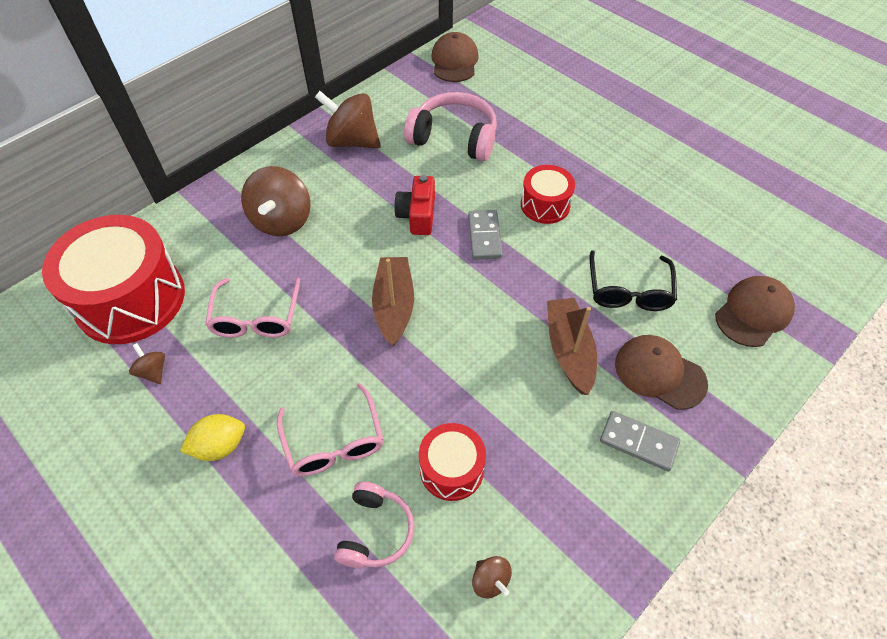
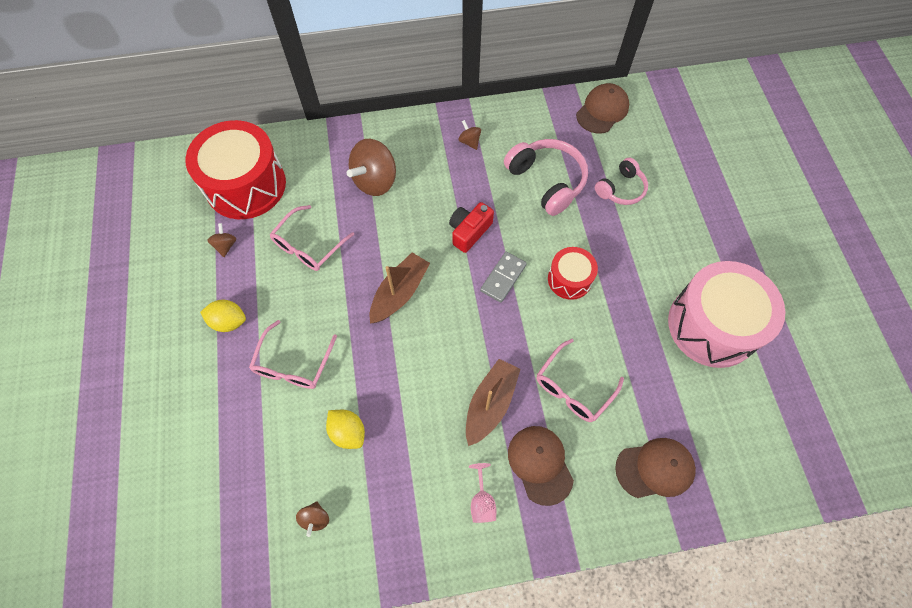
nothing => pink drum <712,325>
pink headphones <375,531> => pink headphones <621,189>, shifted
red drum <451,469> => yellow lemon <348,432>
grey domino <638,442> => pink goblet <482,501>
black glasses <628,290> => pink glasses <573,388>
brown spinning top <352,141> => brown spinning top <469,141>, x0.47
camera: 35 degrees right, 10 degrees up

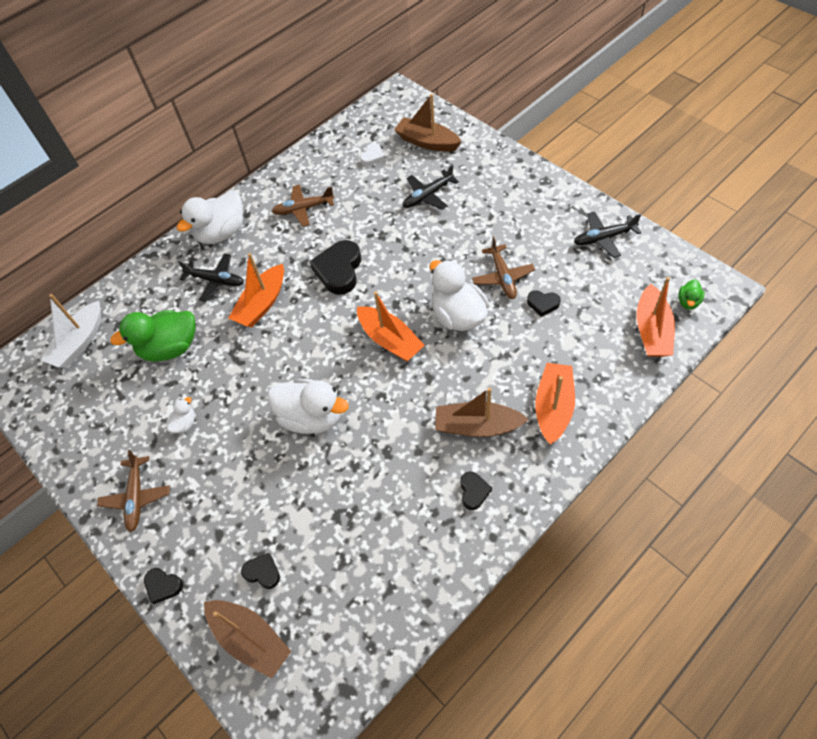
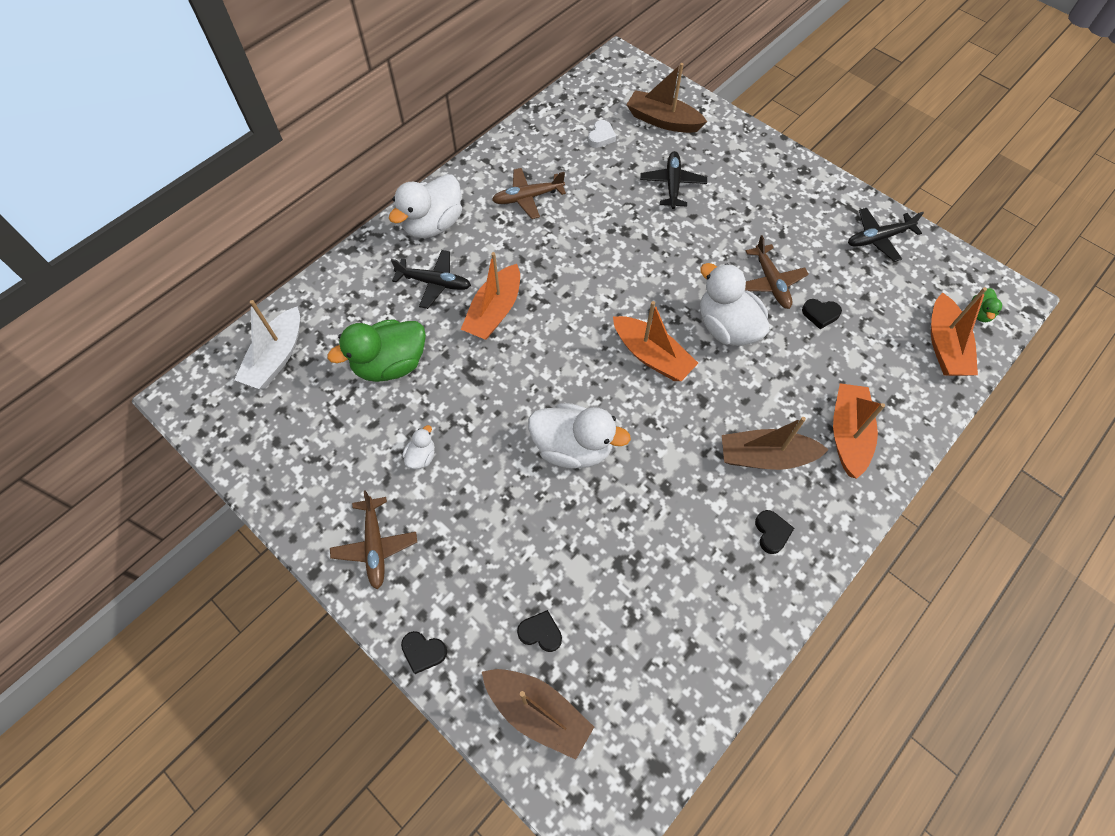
black heart <339,270> => nothing
black plane <428,195> => black plane <672,184>, 135 degrees clockwise
camera: 10 degrees left, 5 degrees up

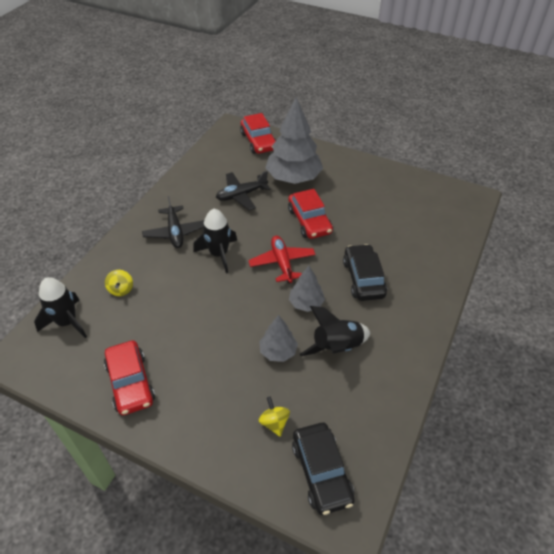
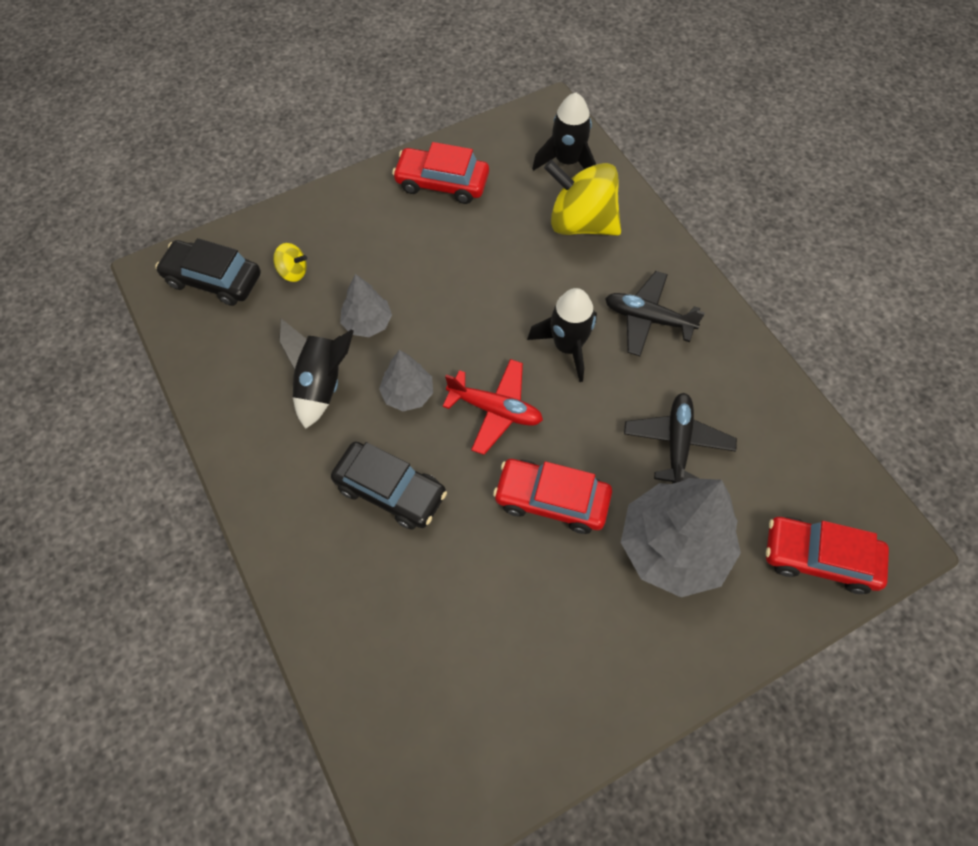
yellow spinning top <121,289> => yellow spinning top <581,223>, x2.22
camera: 125 degrees right, 15 degrees up

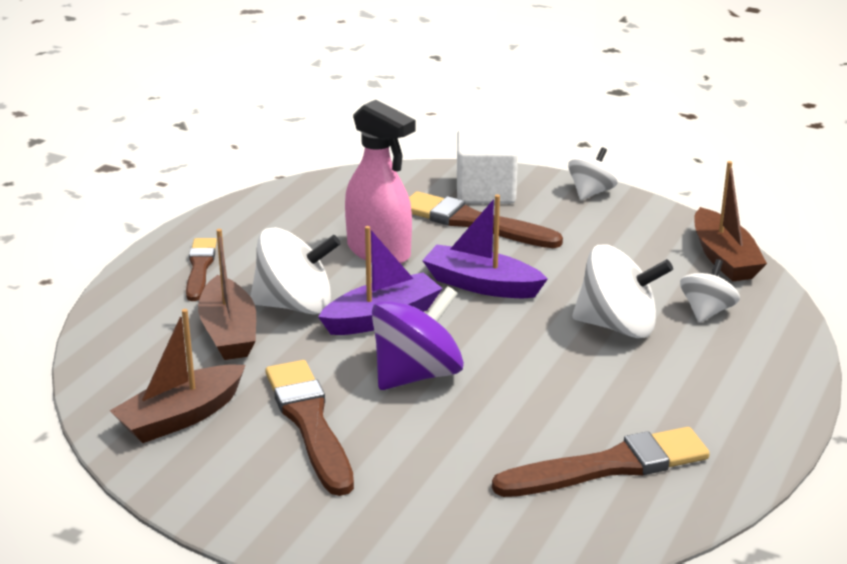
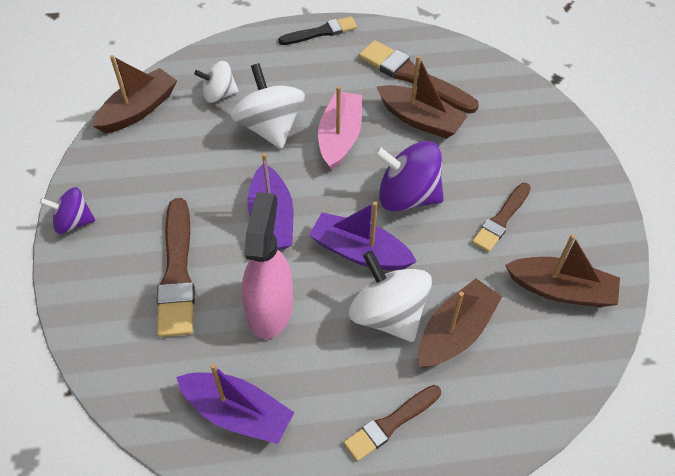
white cube <485,191> => nothing
nothing => purple boat <237,413>
nothing => black brush <320,32>
nothing => pink boat <340,137>
nothing => brown boat <420,119>
white spinning top <591,193> => purple spinning top <73,222>
brown brush <310,423> => brown brush <501,219>, x0.63
camera: 125 degrees left, 25 degrees up

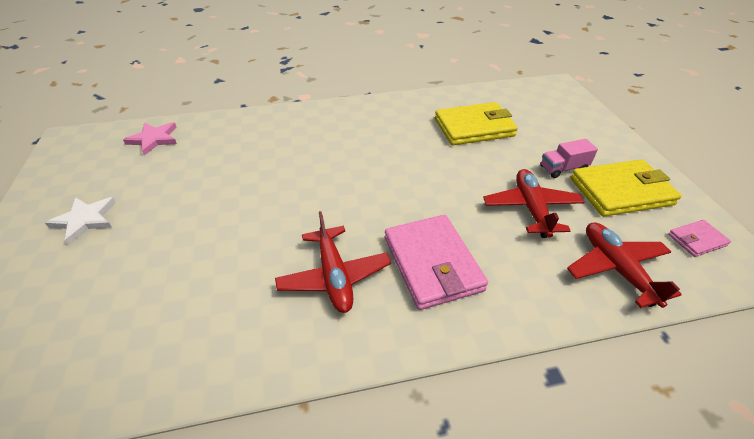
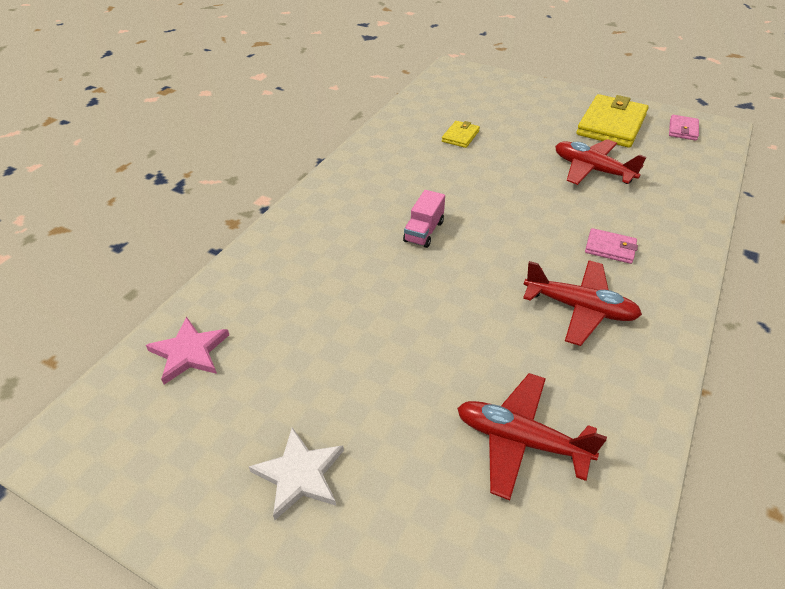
pink truck <563,168> => pink truck <423,232>, shifted
red plane <616,269> => red plane <520,440>, shifted
pink wallet <432,263> => pink wallet <610,248>, x0.49
yellow wallet <474,127> => yellow wallet <460,136>, x0.49
camera: 50 degrees left, 0 degrees up

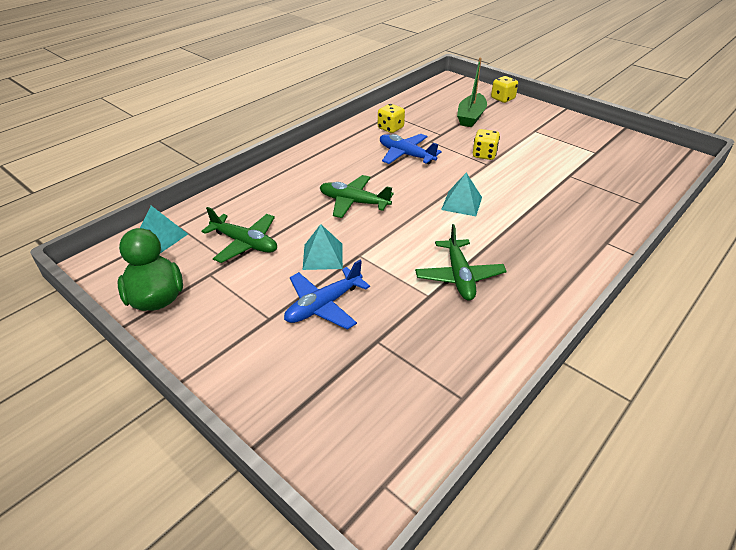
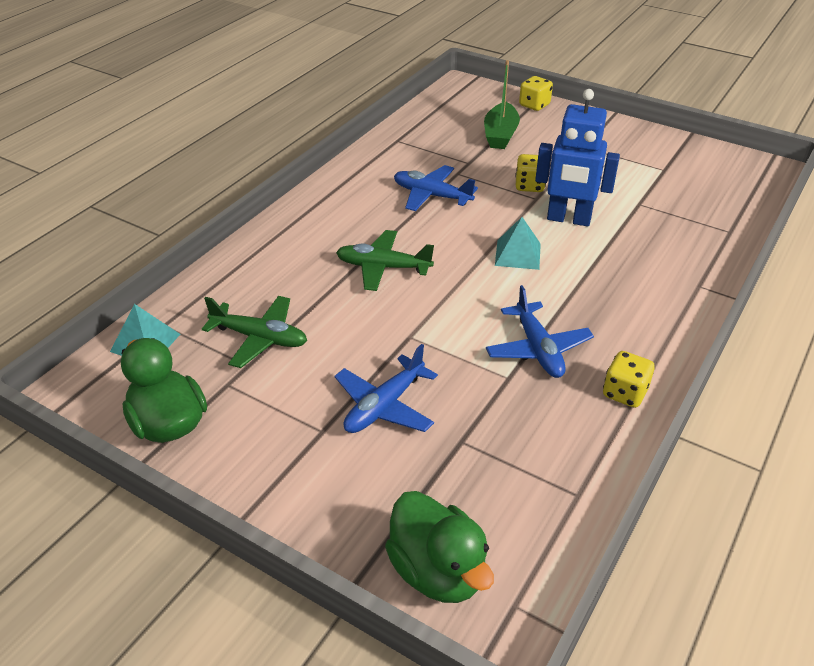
turquoise pyramid <323,256> => nothing
nothing => green duck <437,571>
nothing => blue robot <568,219>
yellow dice <390,128> => yellow dice <624,393>, shifted
green plane <459,276> => blue plane <538,349>
camera: 10 degrees left, 0 degrees up

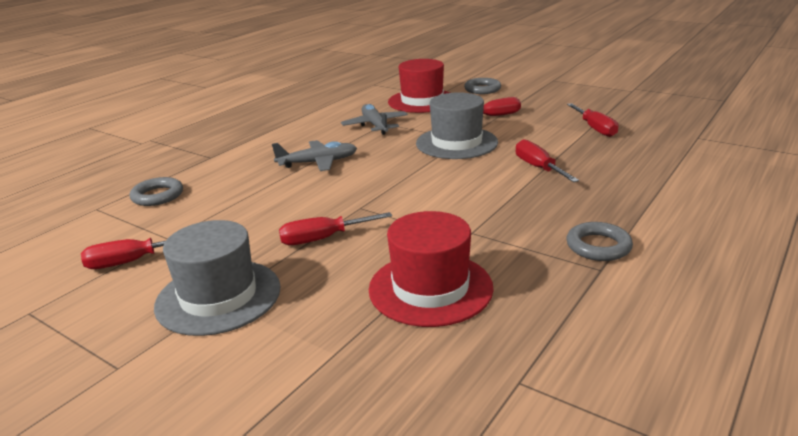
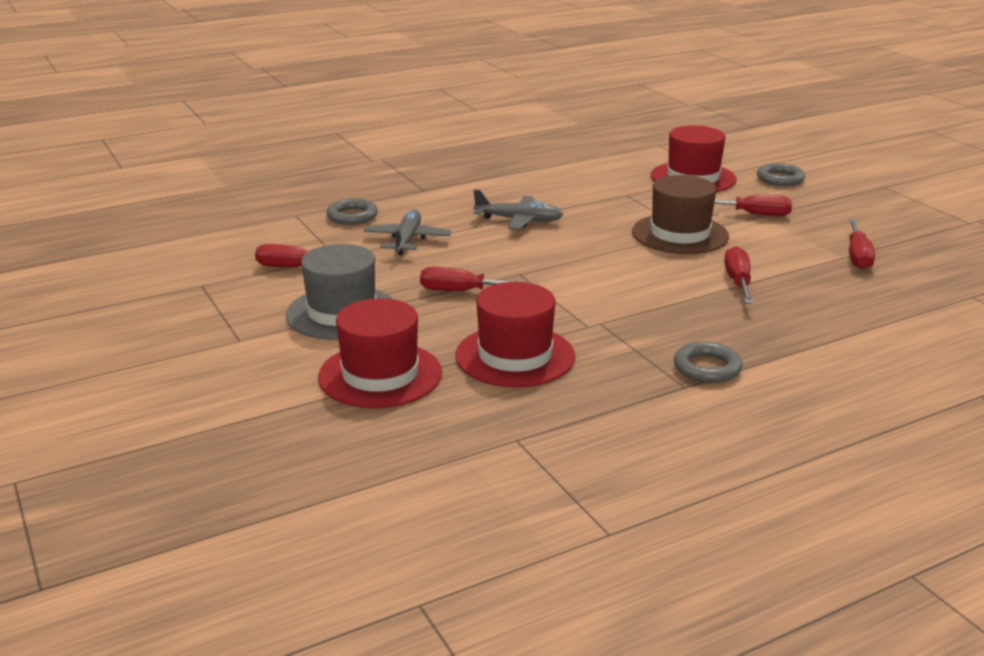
nothing => red hat <380,375>
grey plane <375,125> => grey plane <407,240>, shifted
grey hat <456,143> => brown hat <680,234>
camera: 25 degrees right, 0 degrees up

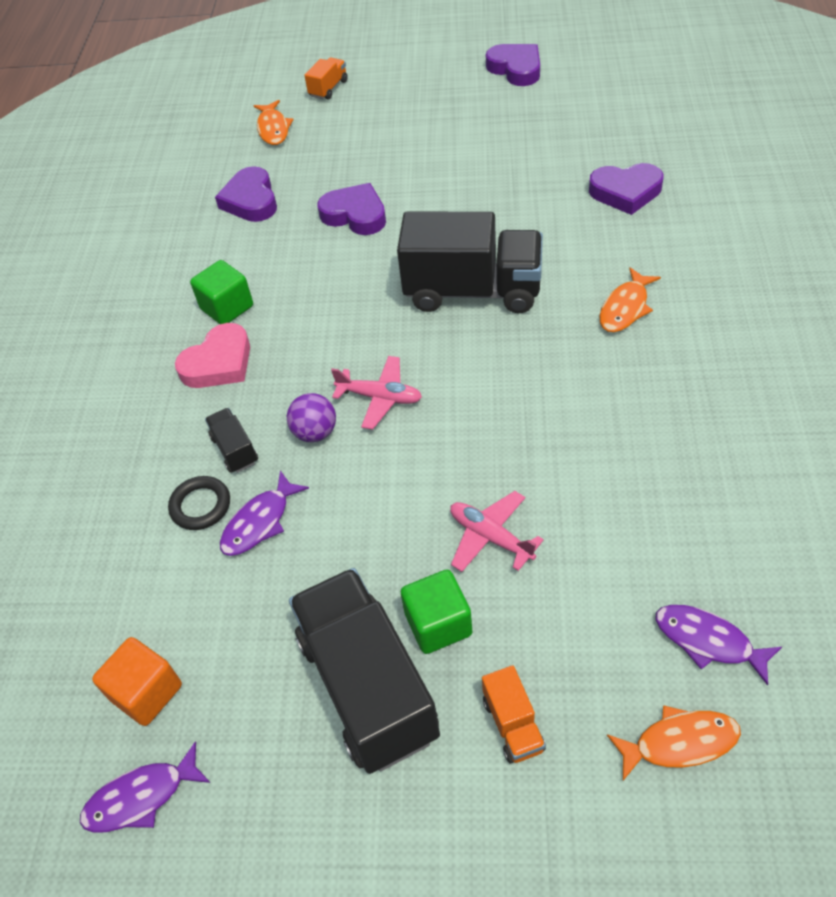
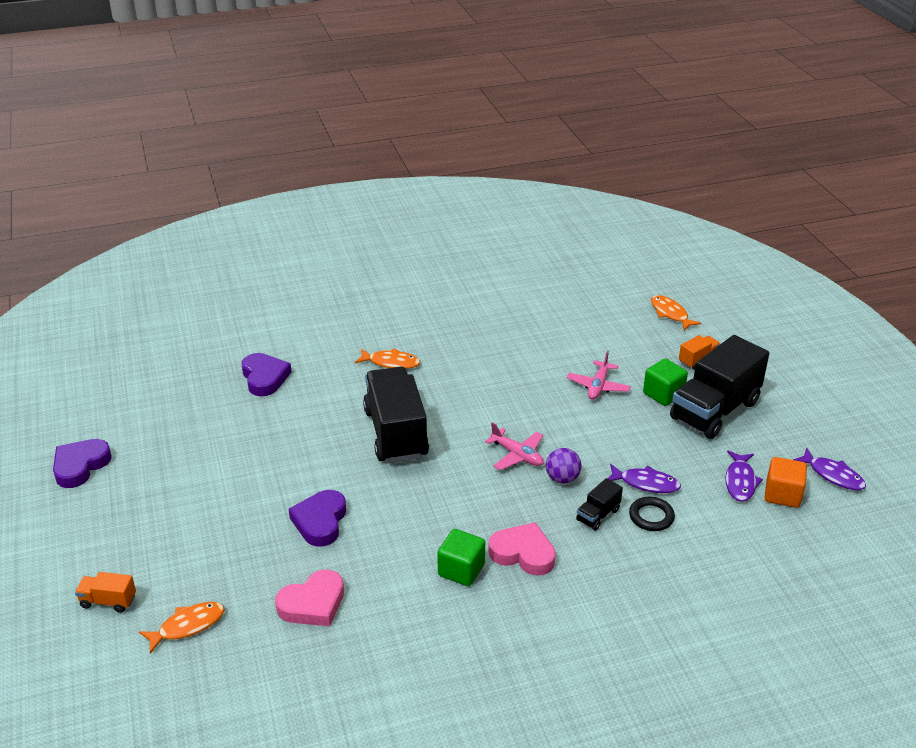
purple fish <708,641> => purple fish <740,481>, shifted
purple heart <251,200> => pink heart <313,604>
pink plane <380,397> => pink plane <517,455>, 135 degrees clockwise
camera: 115 degrees left, 15 degrees down

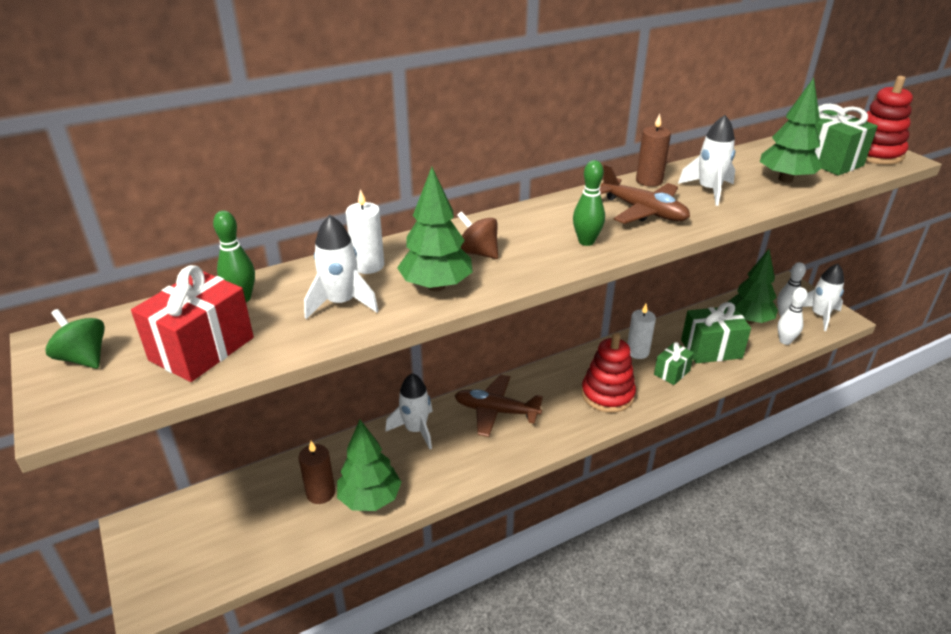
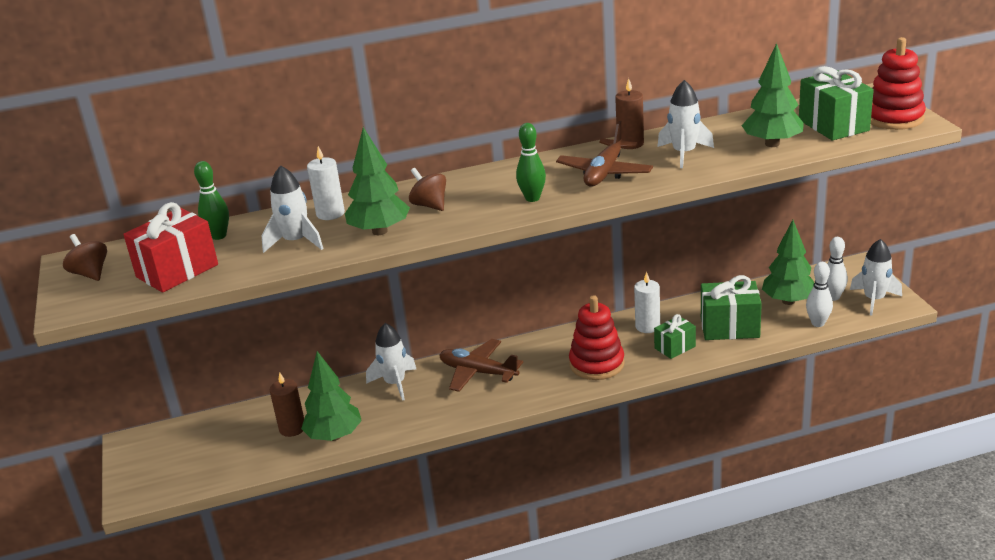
green spinning top <84,358> => brown spinning top <90,273>
brown plane <643,211> => brown plane <604,172>, 60 degrees clockwise
camera: 15 degrees right, 5 degrees down

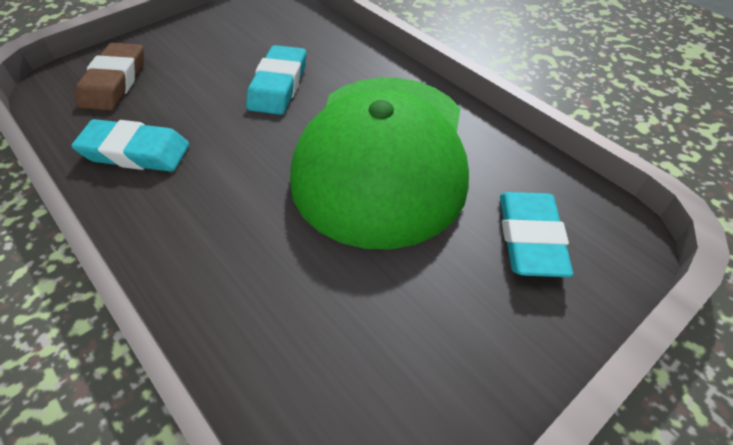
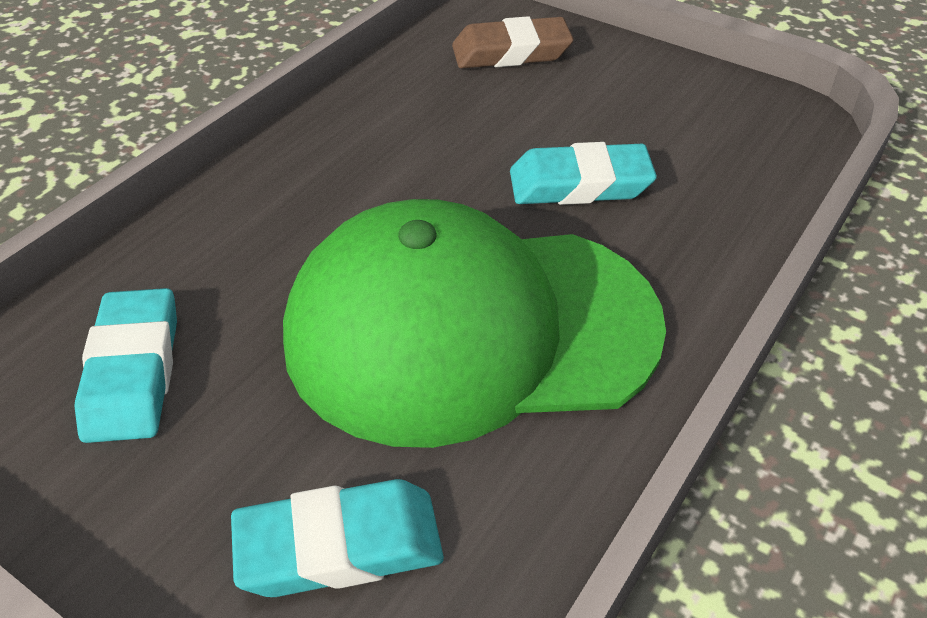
turquoise eraser <135,152> => turquoise eraser <133,372>, shifted
camera: 75 degrees right, 5 degrees down

